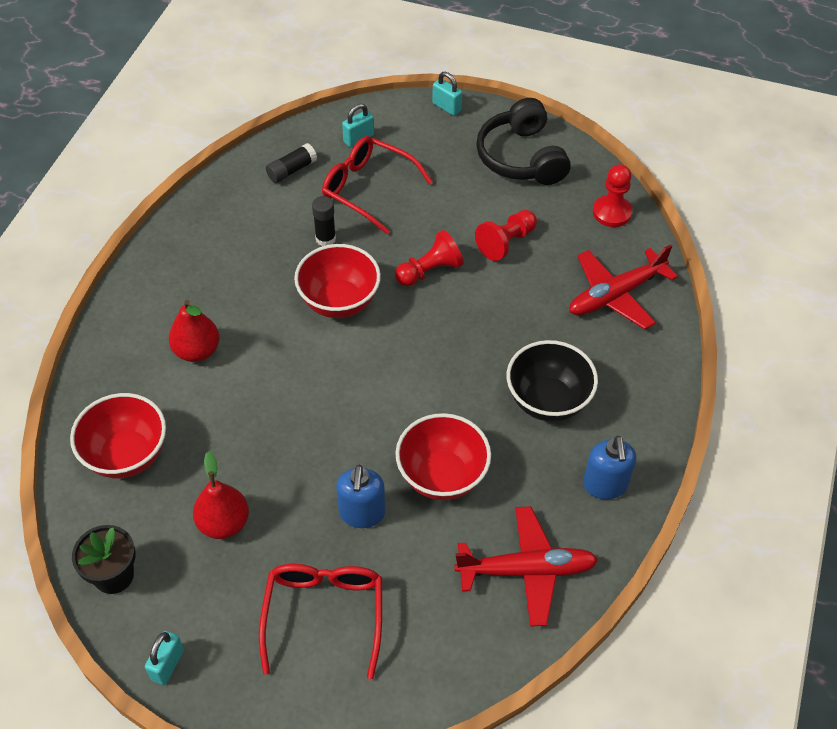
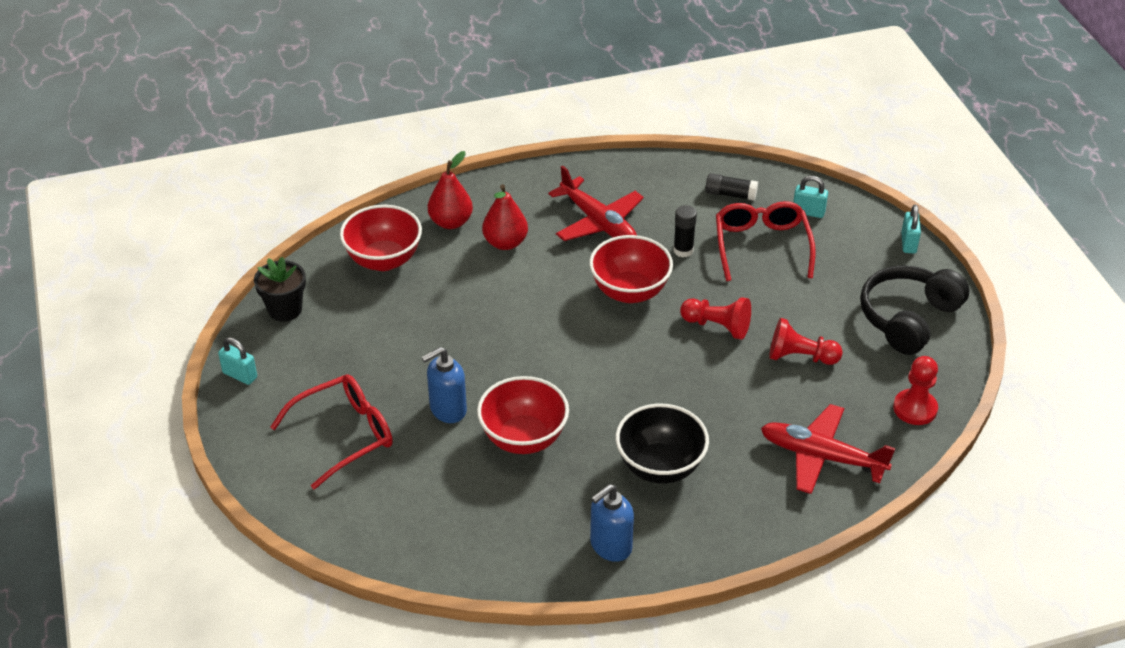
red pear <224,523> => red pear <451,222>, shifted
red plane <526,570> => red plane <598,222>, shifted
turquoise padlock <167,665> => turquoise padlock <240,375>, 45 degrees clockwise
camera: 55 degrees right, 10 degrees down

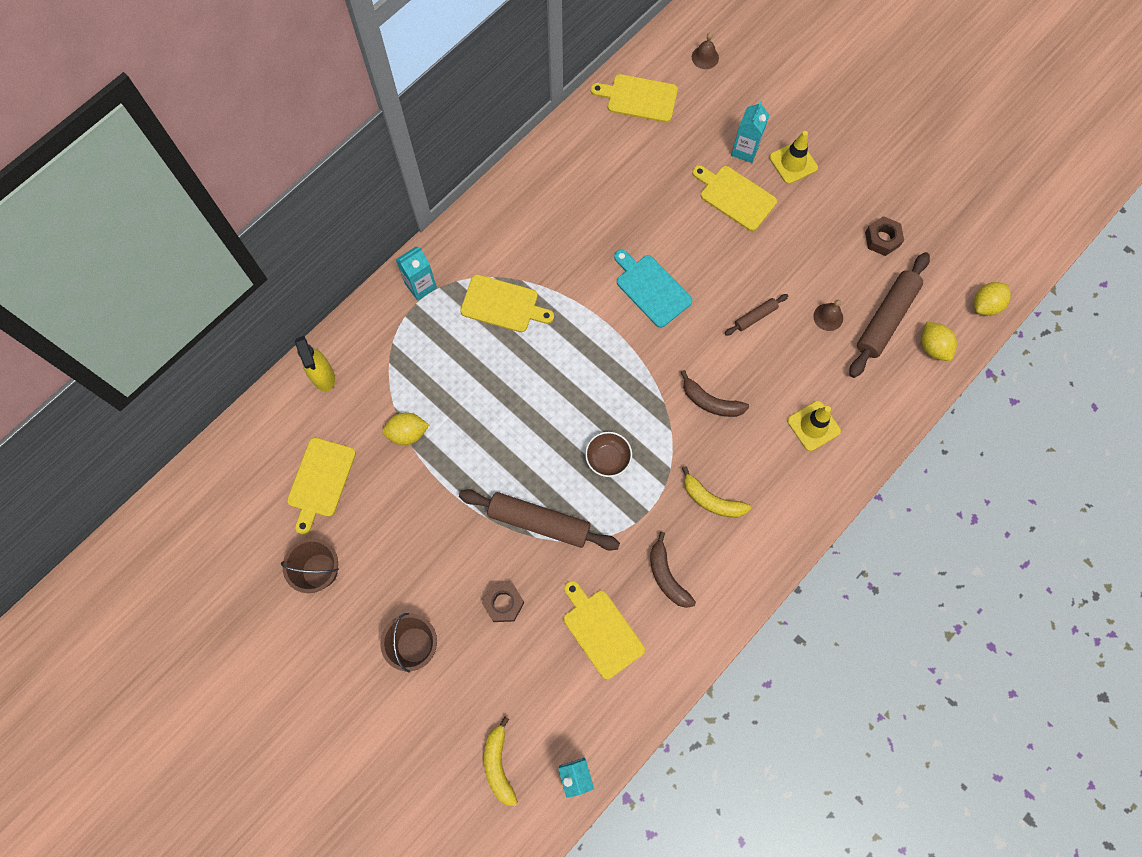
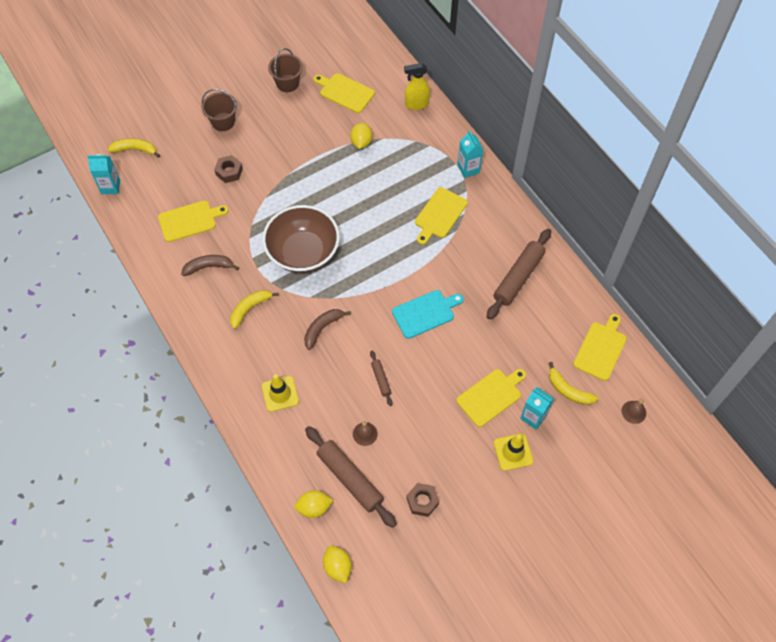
nothing => yellow banana <568,390>
brown rolling pin <539,522> => brown rolling pin <518,277>, shifted
brown bowl <608,458> => brown bowl <303,252>, x2.23
camera: 105 degrees right, 10 degrees down

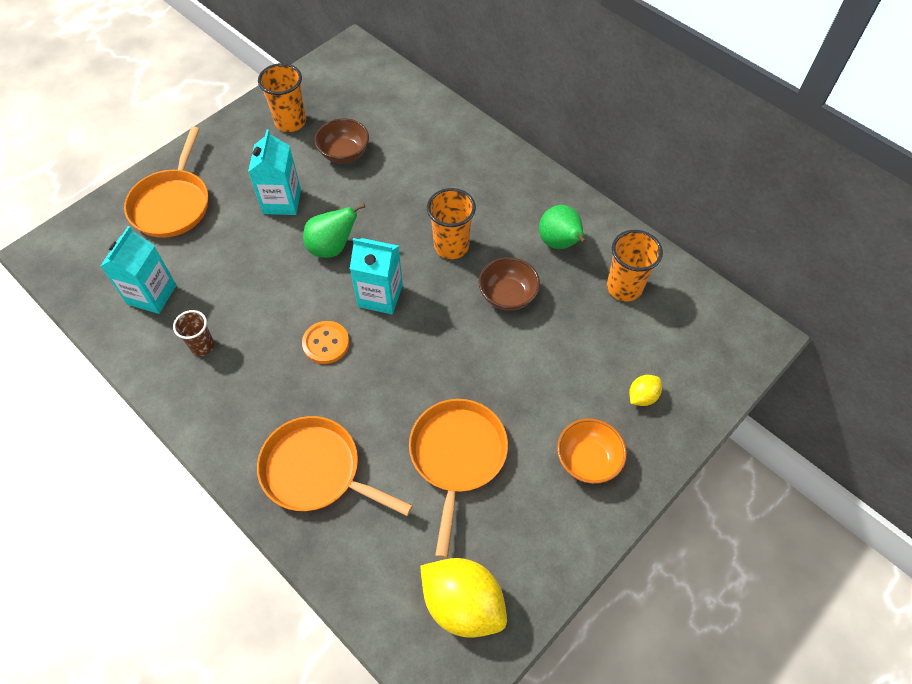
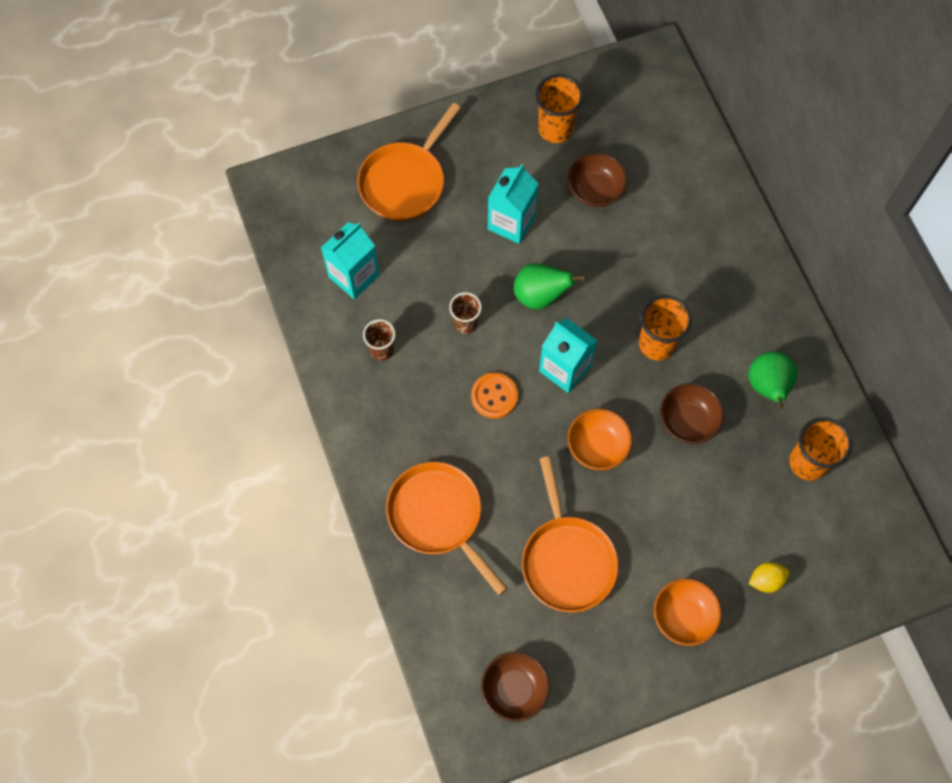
nothing => brown cup <465,323>
nothing => orange bowl <597,446>
yellow lemon <463,603> => brown bowl <514,689>
orange pan <457,456> => orange pan <567,559>, 135 degrees clockwise
camera: 25 degrees right, 10 degrees up

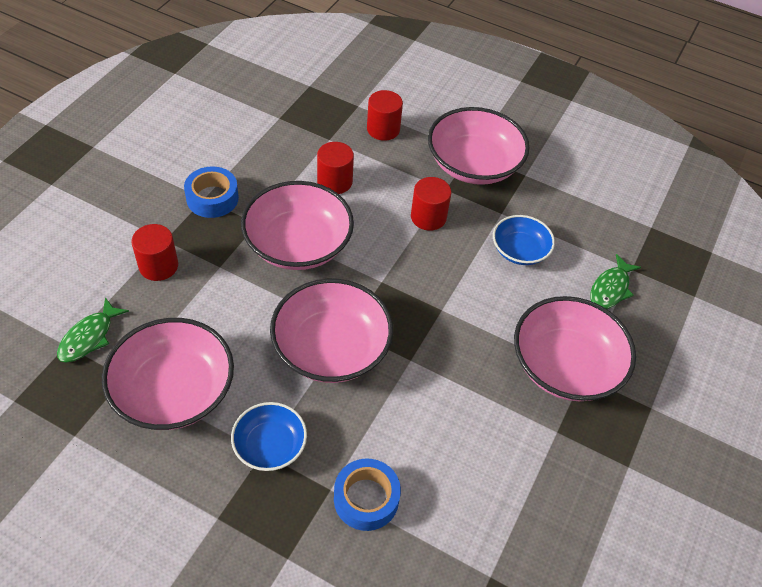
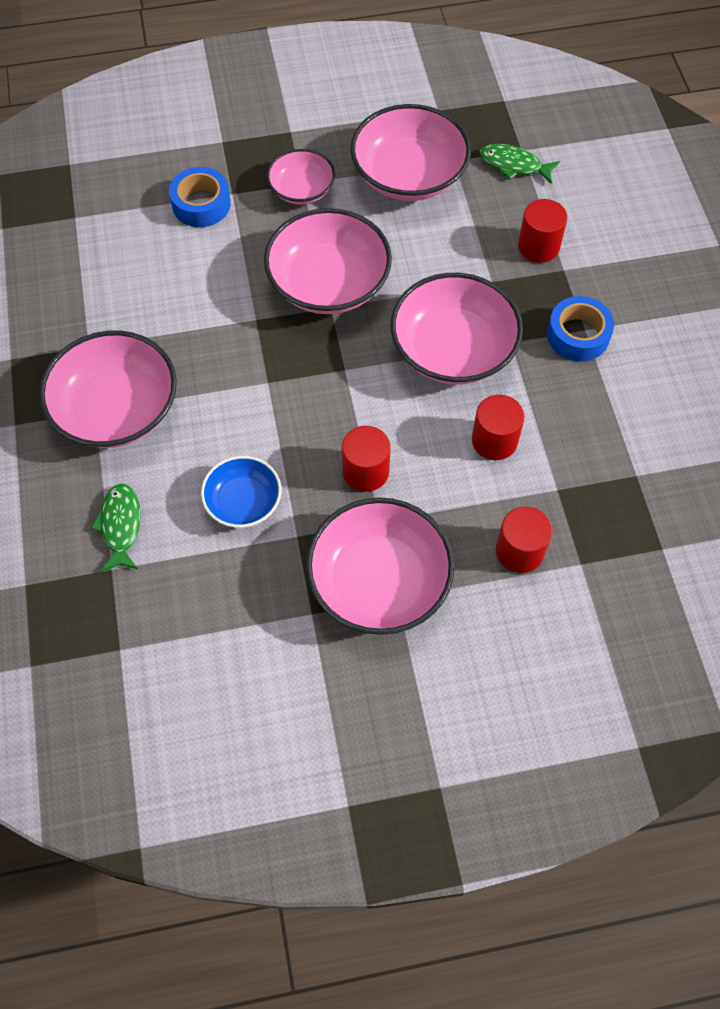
blue bowl <270,446> => pink bowl <301,190>
green fish <89,337> => green fish <513,165>, 60 degrees counterclockwise
camera: 145 degrees right, 10 degrees up

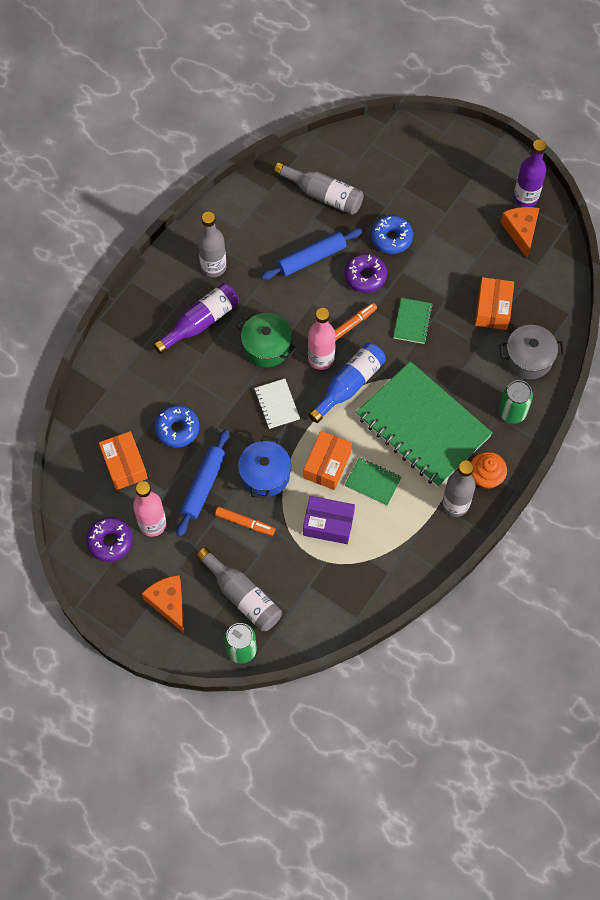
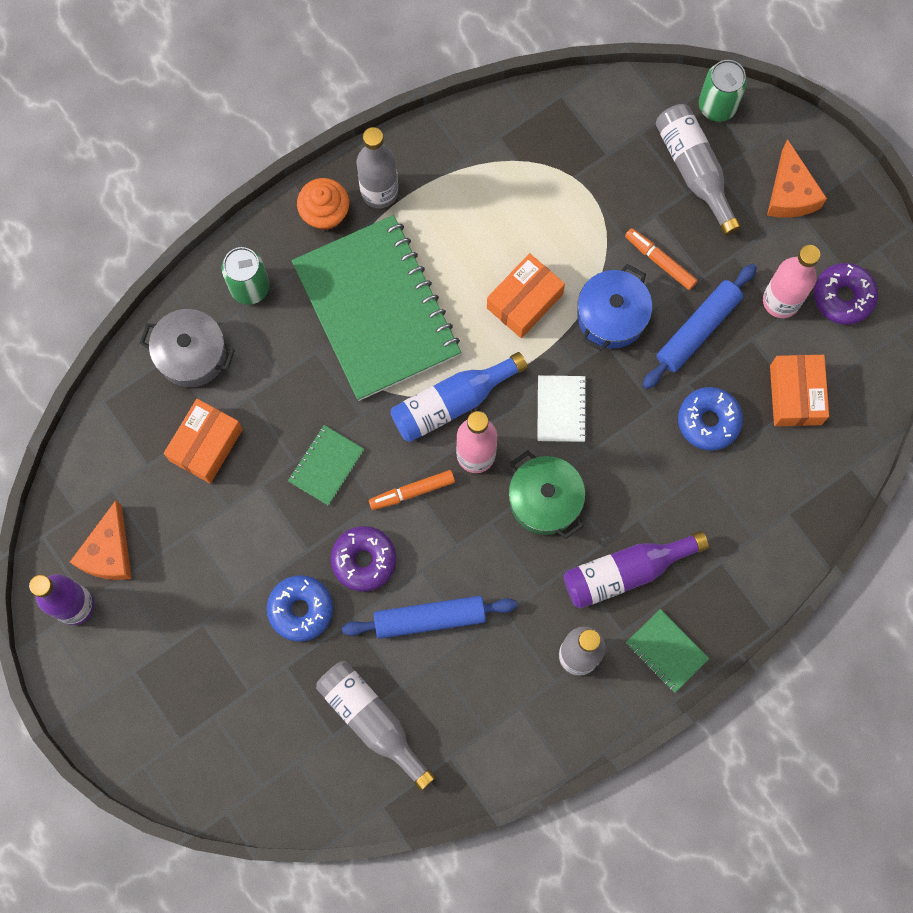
purple box <328,524> => nothing
green notebook <373,482> => green notebook <666,651>, shifted
camera: 160 degrees left, 10 degrees up

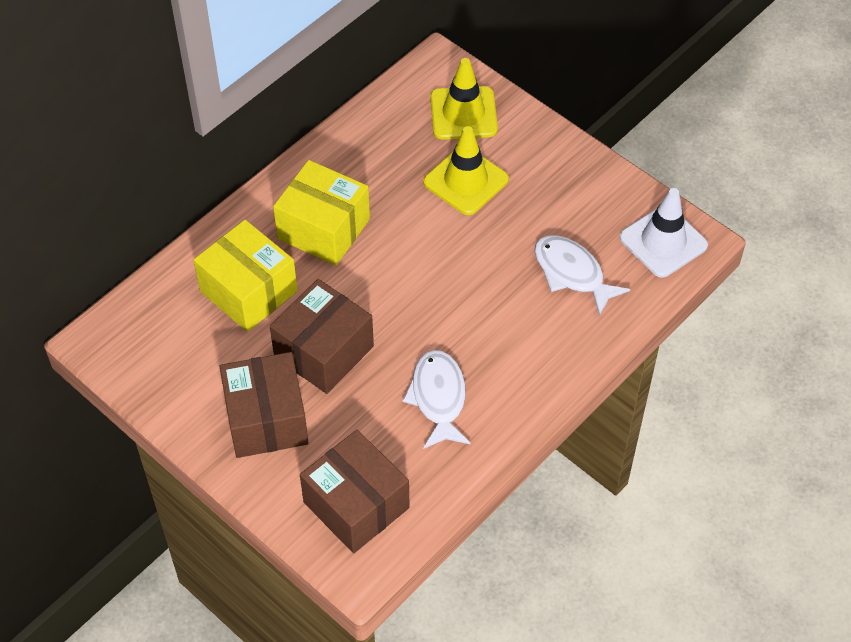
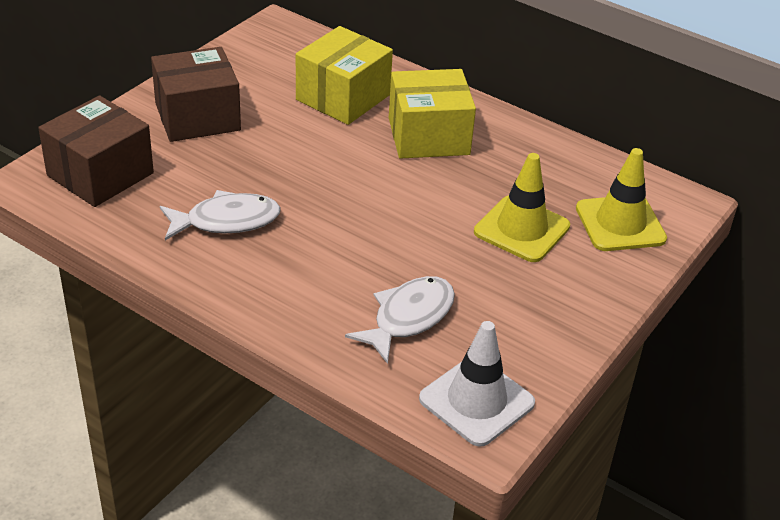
brown box <324,351> => nothing
yellow box <323,229> => yellow box <428,136>, 60 degrees clockwise
camera: 80 degrees right, 15 degrees down

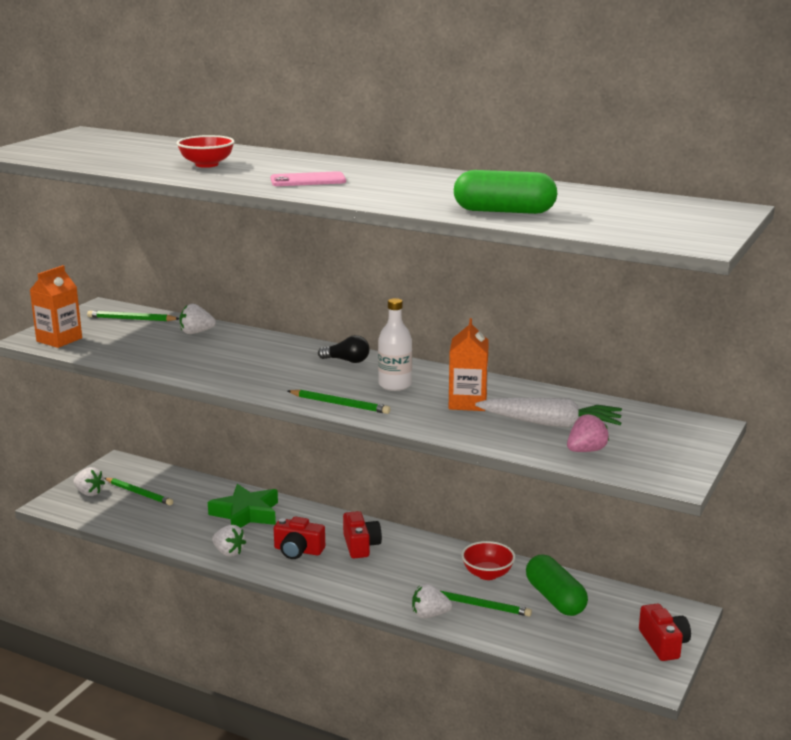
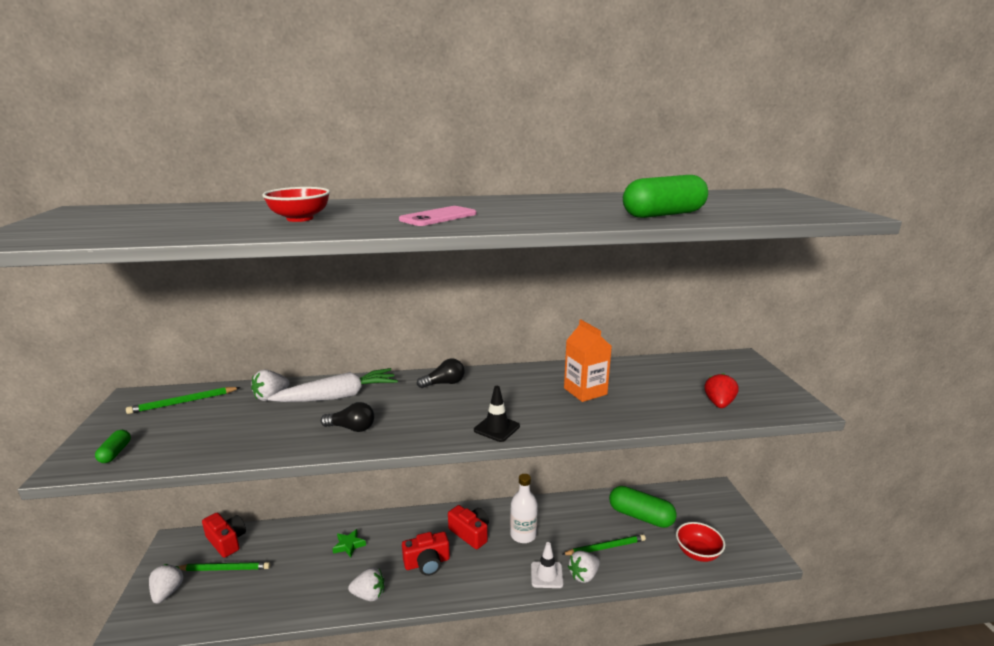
nothing => black light bulb <351,428>
nothing => white traffic cone <546,575>
white bottle <395,385> => white bottle <523,535>, shifted
red bowl <487,574> => red bowl <697,553>, shifted
white carrot <551,423> => white carrot <338,396>, shifted
red camera <663,644> => red camera <226,541>, shifted
orange carton <59,340> => green capsule <115,453>
green pencil <339,404> => black traffic cone <496,428>
pink strawberry <586,450> => red strawberry <719,404>
white strawberry <89,493> => white strawberry <167,592>, 90 degrees counterclockwise
green star <246,514> => green star <349,545>, x0.48
camera: 35 degrees left, 0 degrees up

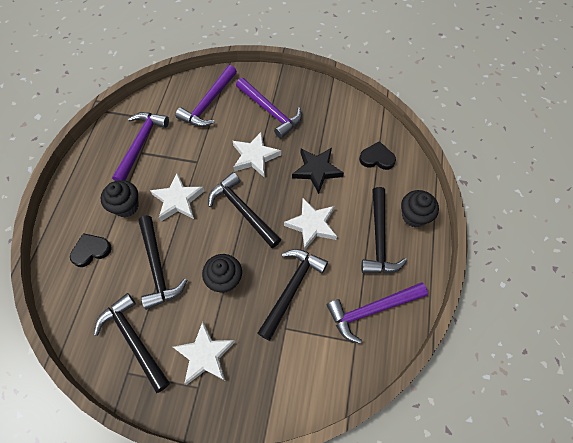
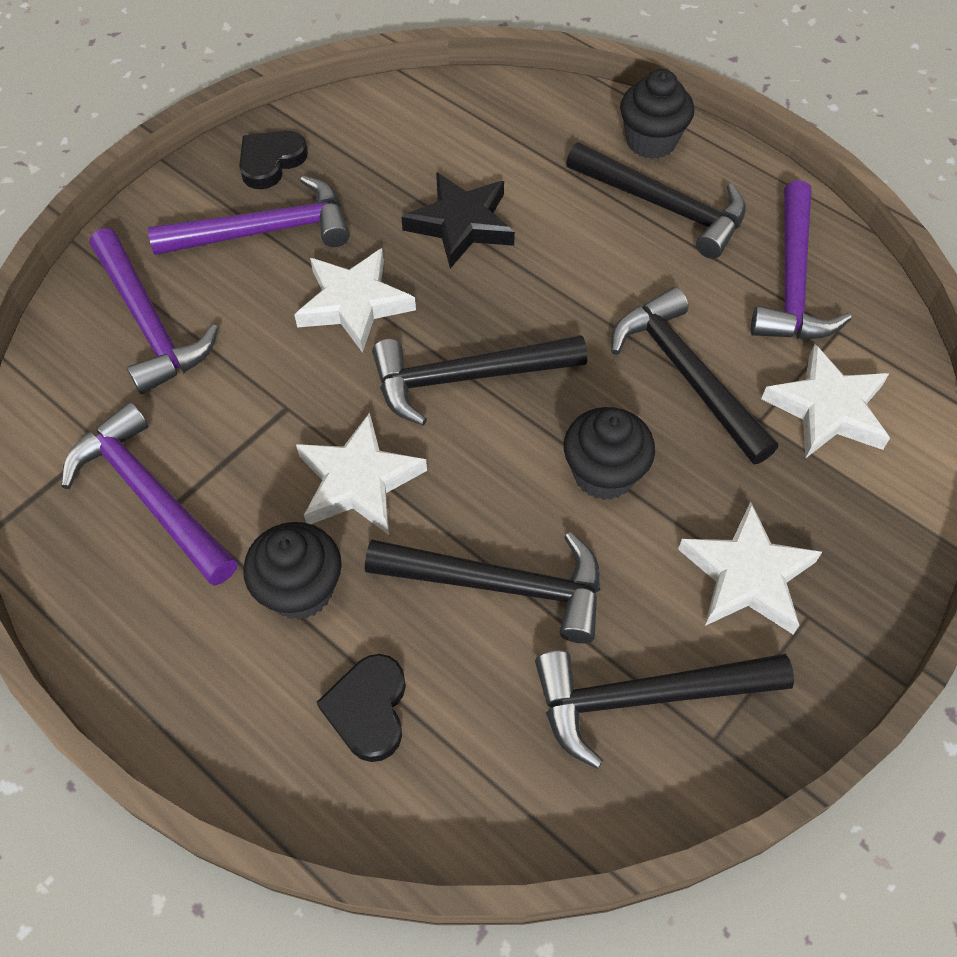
white star <312,225> => white star <827,409>, shifted
black heart <377,158> => black heart <271,162>, shifted
camera: 60 degrees left, 5 degrees down

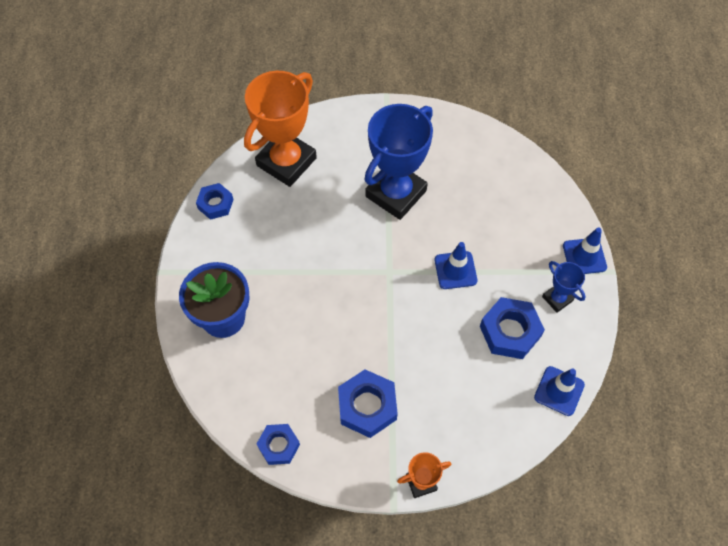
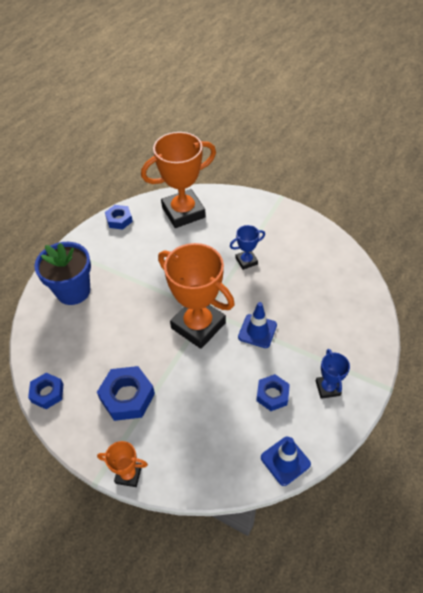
blue traffic cone <584,256> => nothing
nothing => orange trophy <198,325>
blue trophy <396,193> => blue trophy <246,261>, x0.47
blue nut <510,331> => blue nut <272,395>, x0.64
camera: 30 degrees right, 10 degrees down

